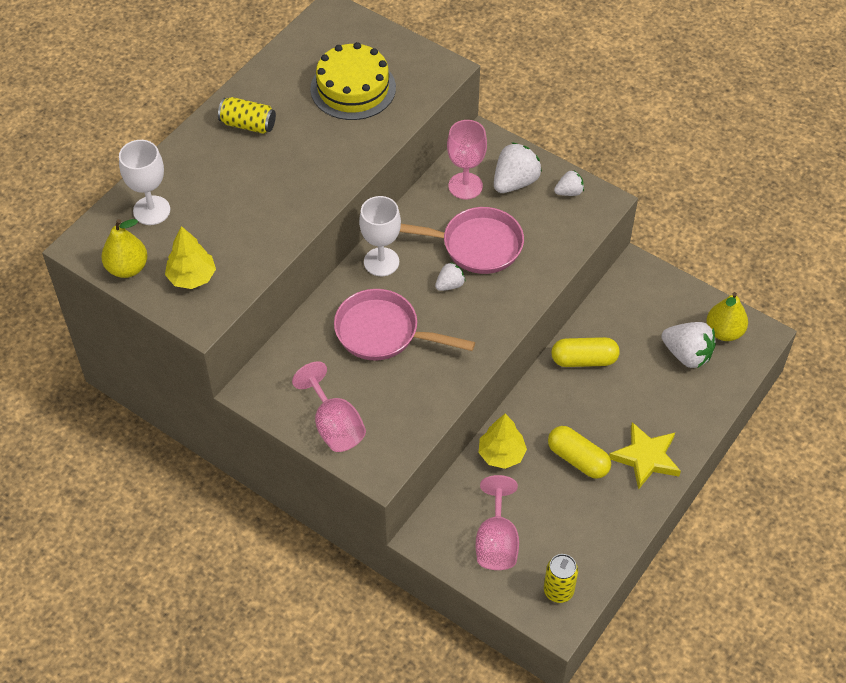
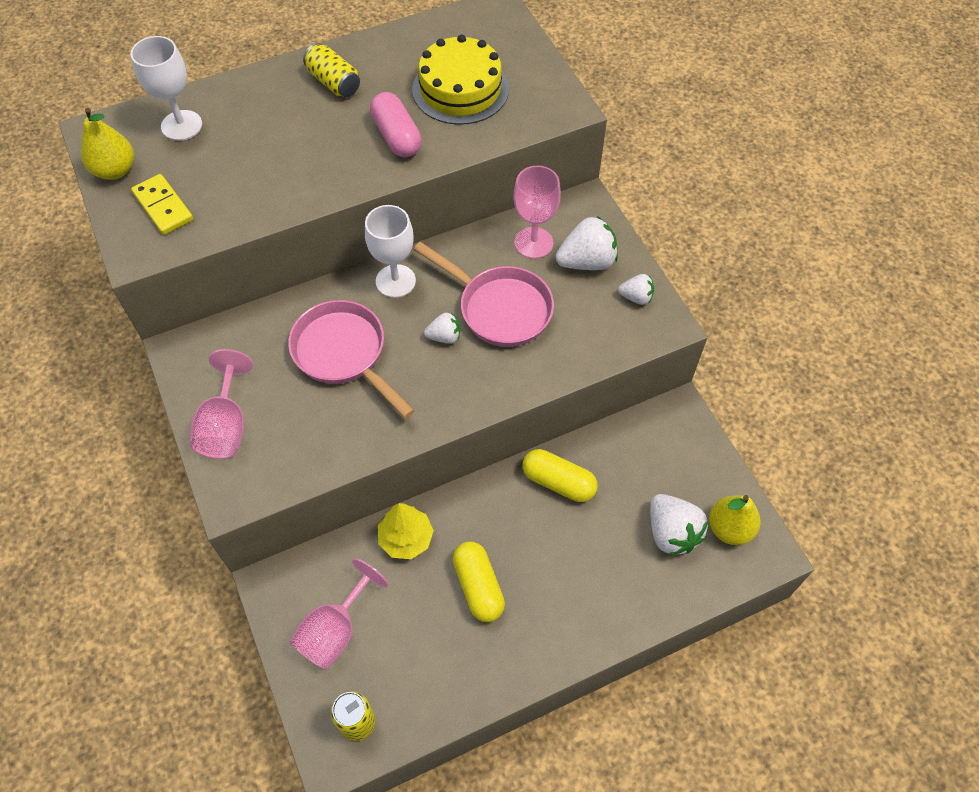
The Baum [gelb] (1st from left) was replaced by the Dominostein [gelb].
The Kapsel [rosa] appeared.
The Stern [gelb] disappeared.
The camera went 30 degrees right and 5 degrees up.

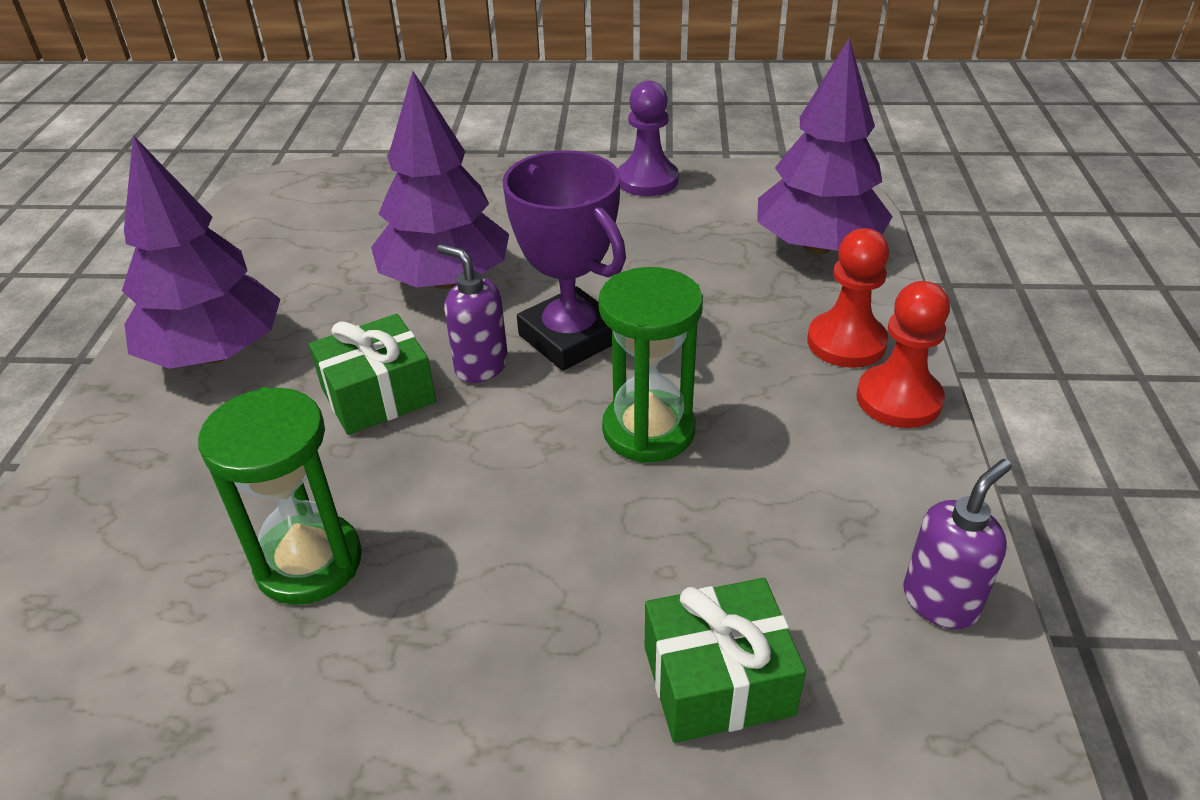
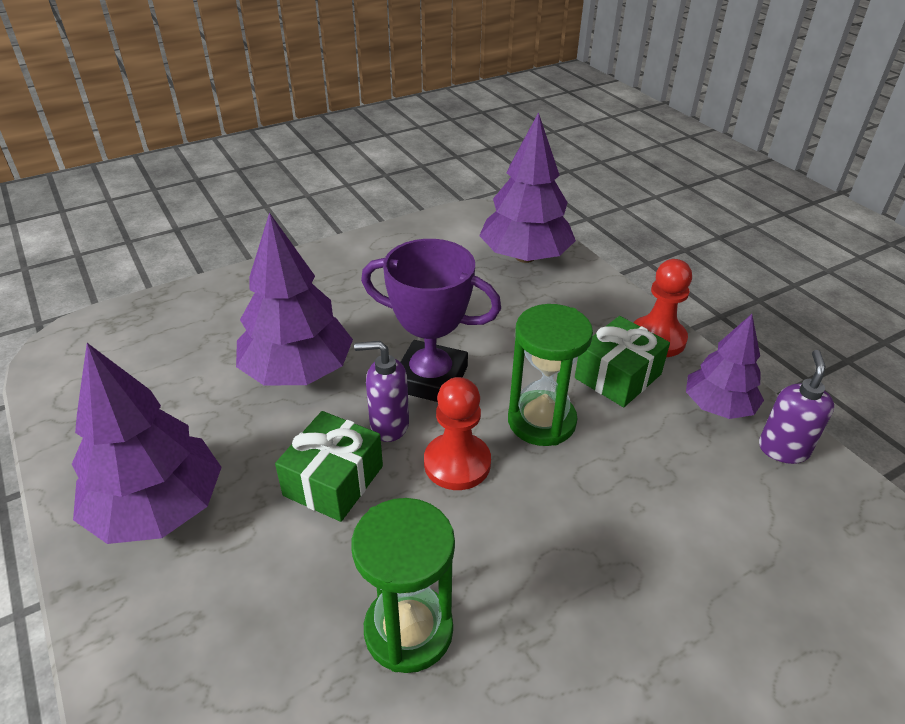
The Bauer [rot] (1st from left) moved.
The Geschenk [grün] (2nd from left) moved.
The Baum [lila] (4th from left) appeared.
The Bauer [lila] disappeared.
The camera went 35 degrees left and 0 degrees up.

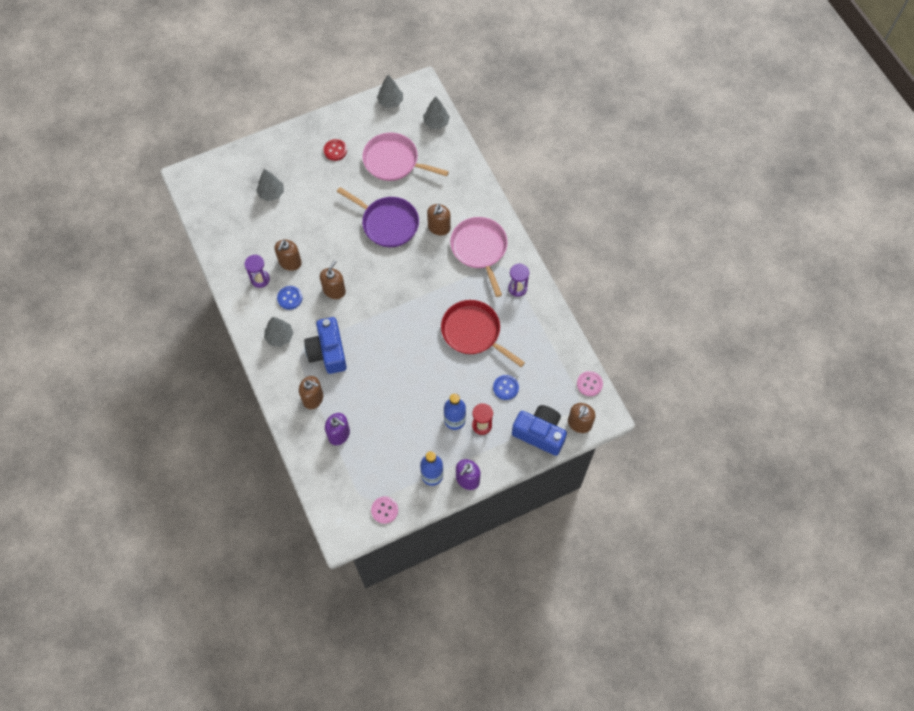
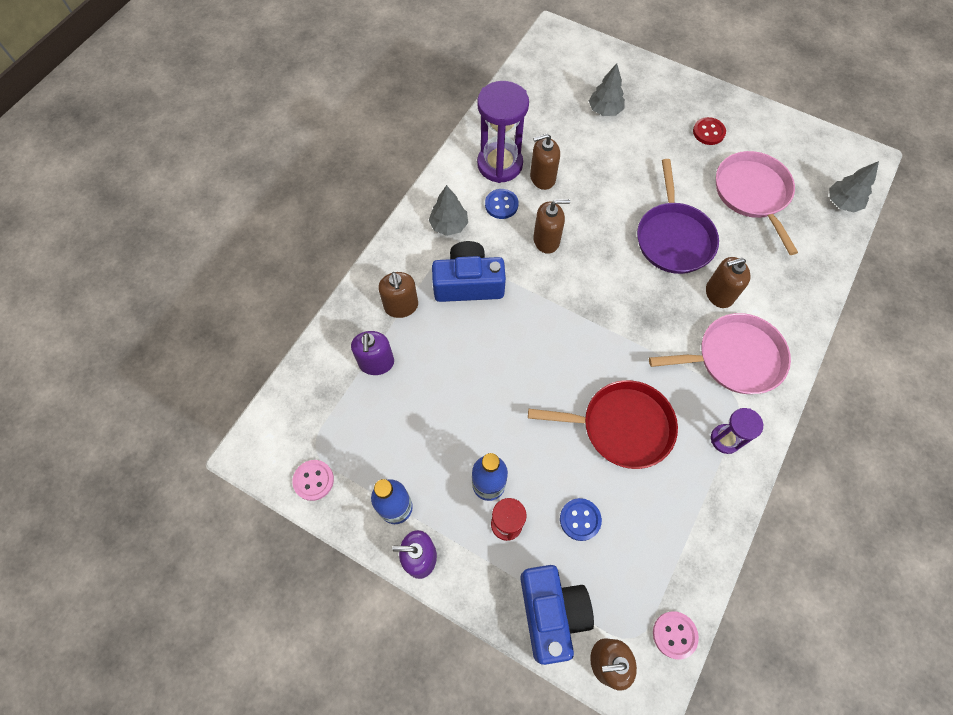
The Kamera [blau] (1st from left) turned 45 degrees clockwise.
The Sanduhr [lila] (1st from left) changed to 1.84 times the size.
The Pfanne [rot] turned 90 degrees clockwise.
The Pfanne [rosa] (2nd from left in the first image) turned 45 degrees clockwise.
The Baum [grau] (3rd from left) disappeared.
The camera went 55 degrees right and 0 degrees up.

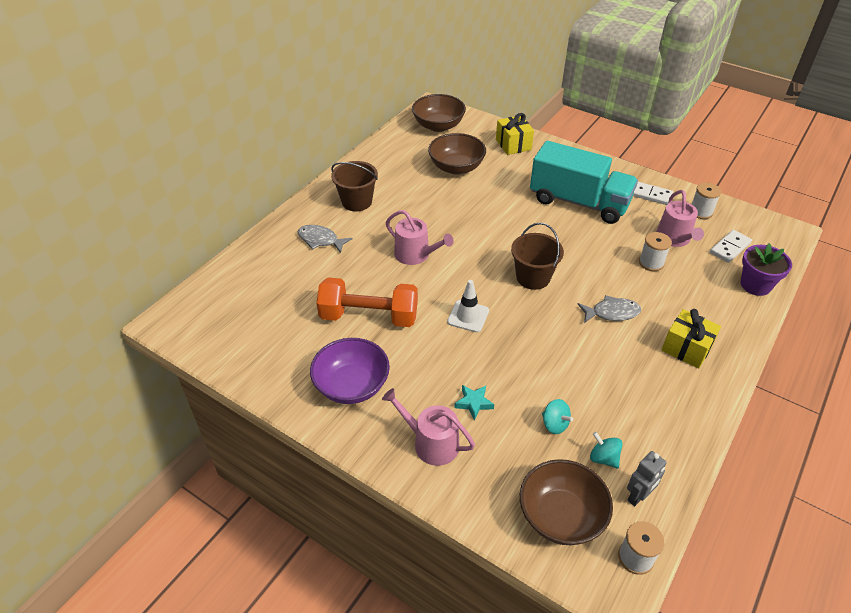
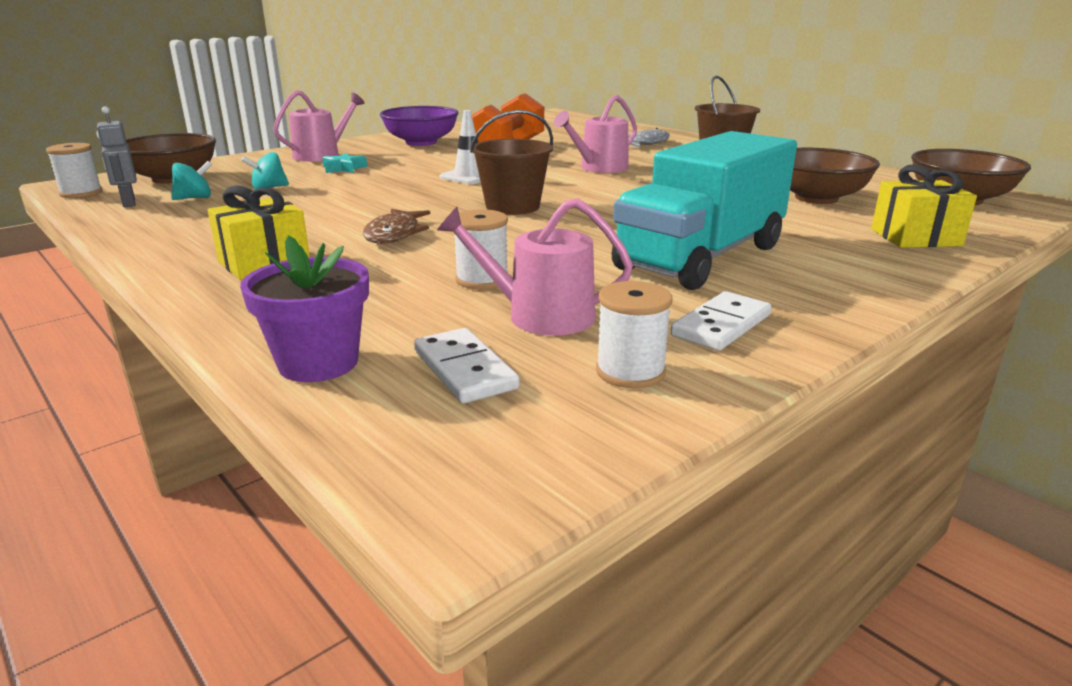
The Fisch [grau] (2nd from left) became the Fisch [braun].
The camera went 105 degrees right and 20 degrees down.

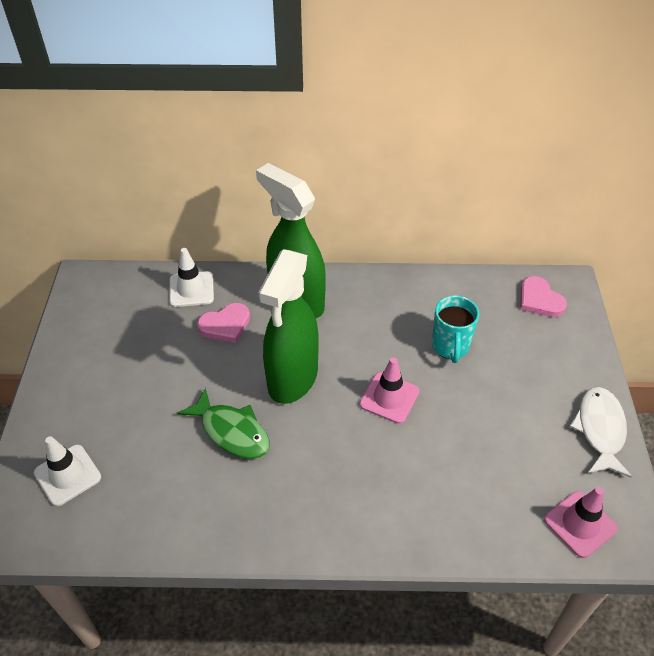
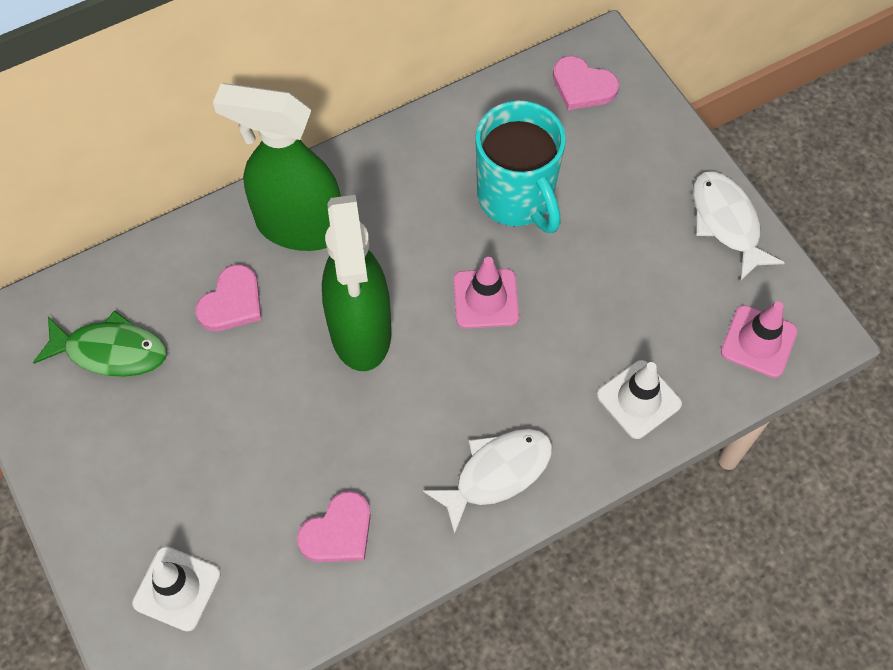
The Fisch [grün] moved.
The Herz [rosa] (2nd from left) appeared.
The Fisch [weiß] (1st from left) appeared.
The Tasse [türkis] changed to 1.53 times the size.
The Leitkegel [weiß] (2nd from left) moved.
The camera went 30 degrees left and 15 degrees up.

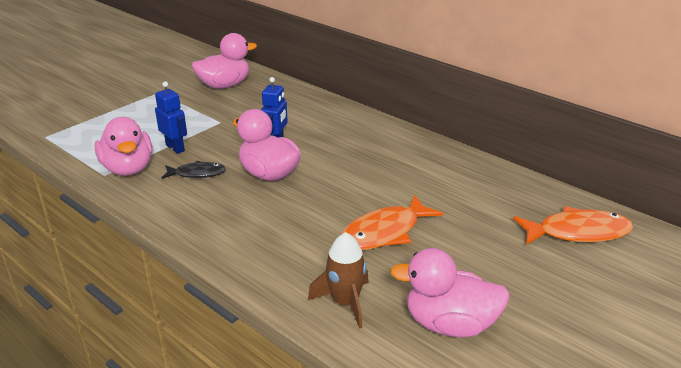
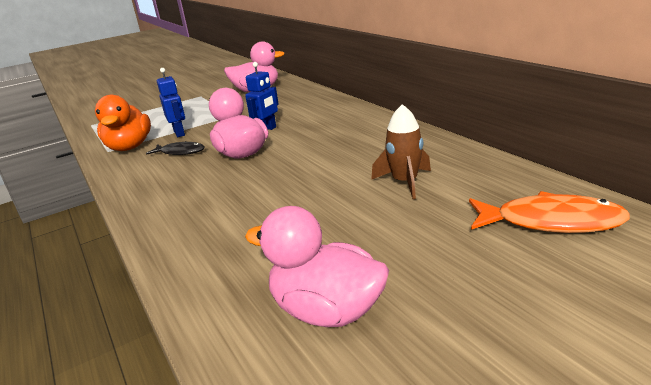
The Ente [rosa] (1st from left) became the Ente [orange].
The Rakete [braun] moved.
The Fisch [orange] (1st from left) disappeared.
The camera went 20 degrees right and 5 degrees down.

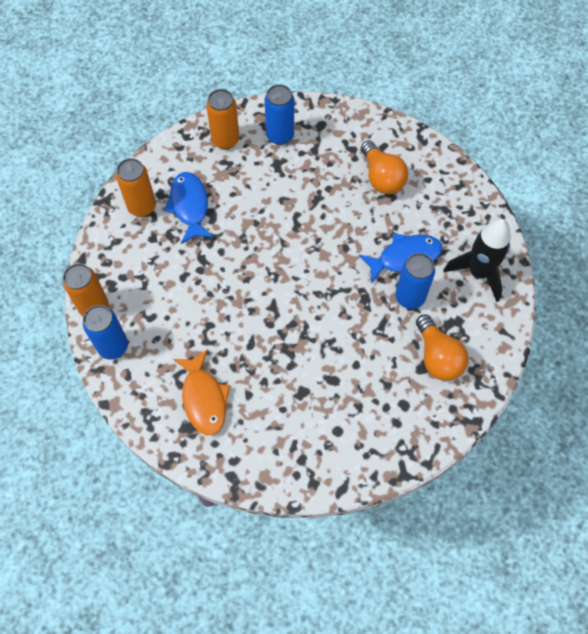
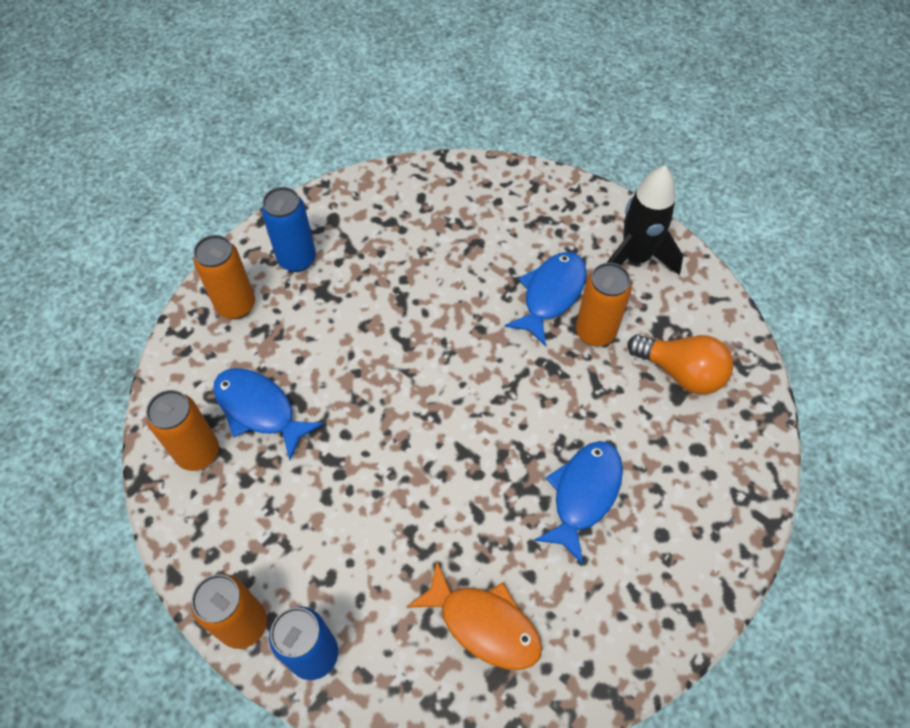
The Fisch [blau] (3rd from left) appeared.
The Dose [blau] (3rd from left) became the Dose [orange] (4th from left).
The Glühbirne [orange] (1st from left) disappeared.
The camera went 40 degrees left and 5 degrees down.

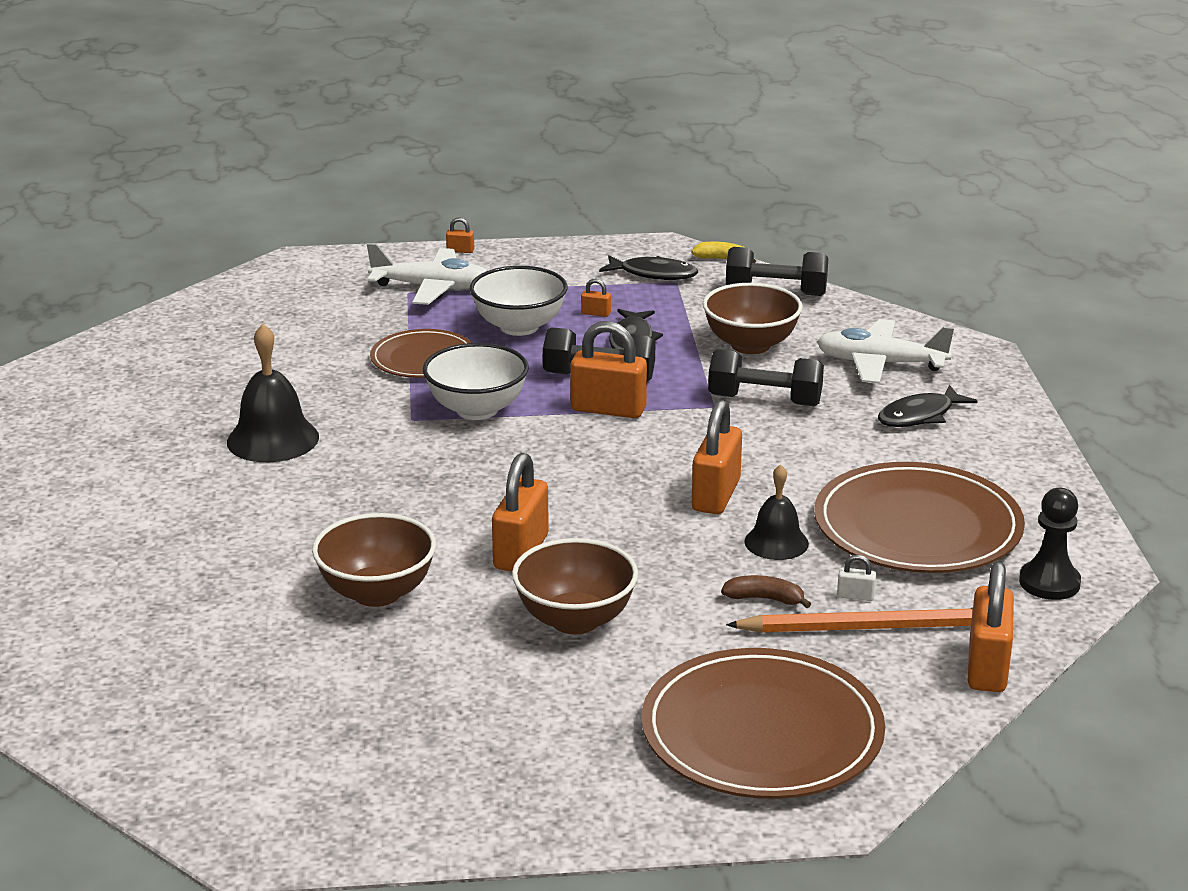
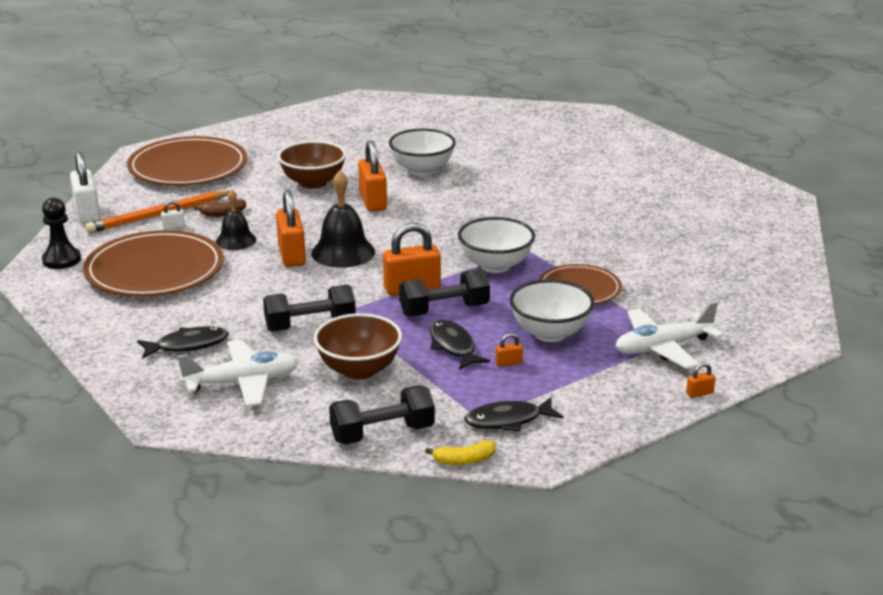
The Vorhängeschloss [orange] (6th from left) became the Vorhängeschloss [weiß] (1st from left).
The Fisch [schwarz] (3rd from left in the first image) turned 45 degrees clockwise.
The Glocke [schwarz] (1st from left in the first image) moved.
The Schüssel [braun] (1st from left) became the Schüssel [weiß] (1st from left).
The camera went 150 degrees right and 0 degrees up.

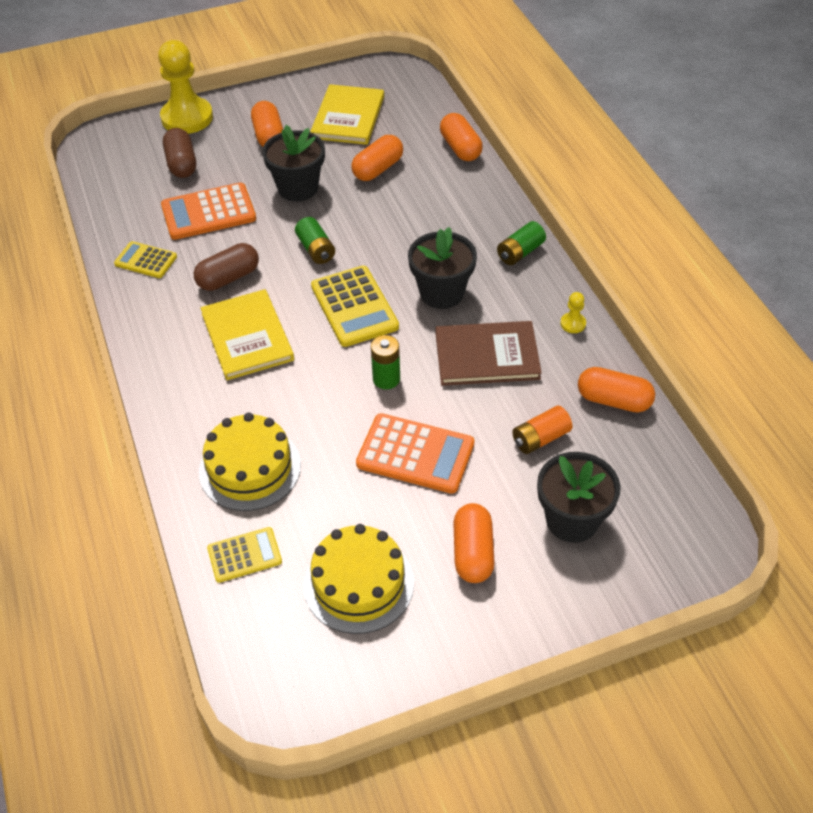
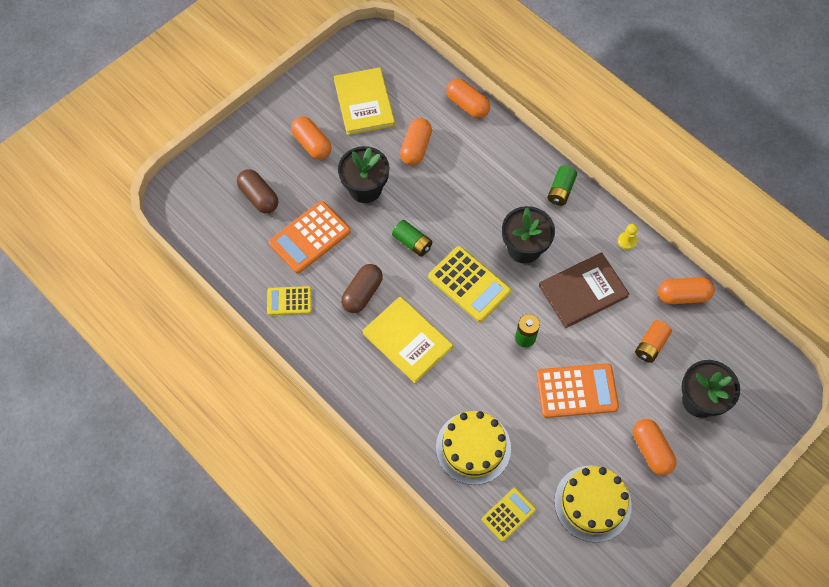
The Bauer [gelb] (1st from left) disappeared.
The camera went 25 degrees left and 15 degrees up.

